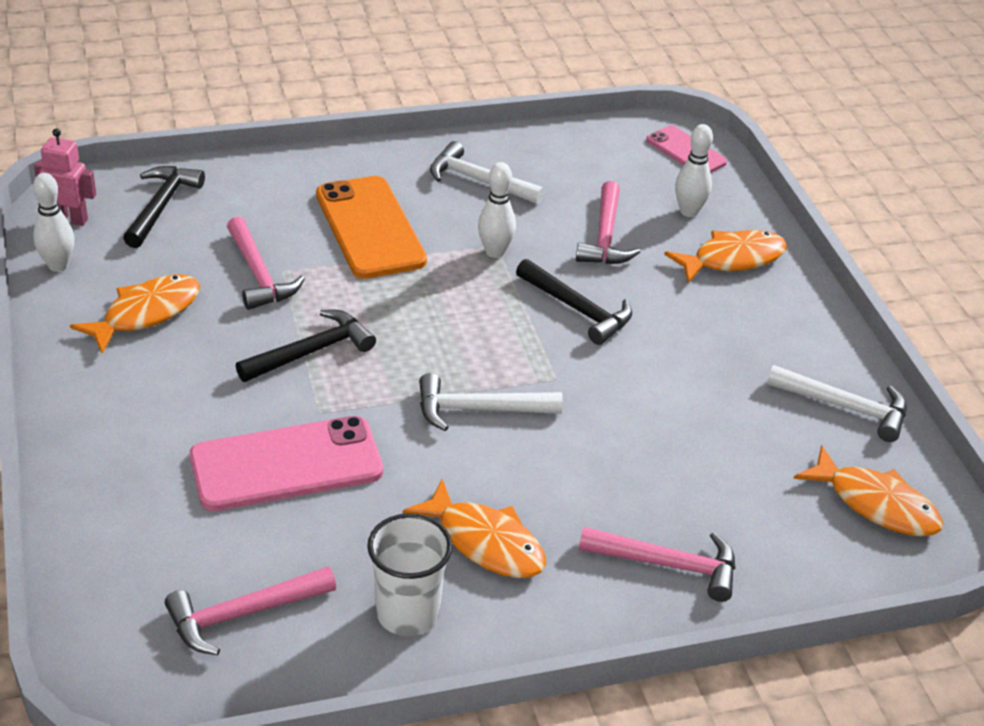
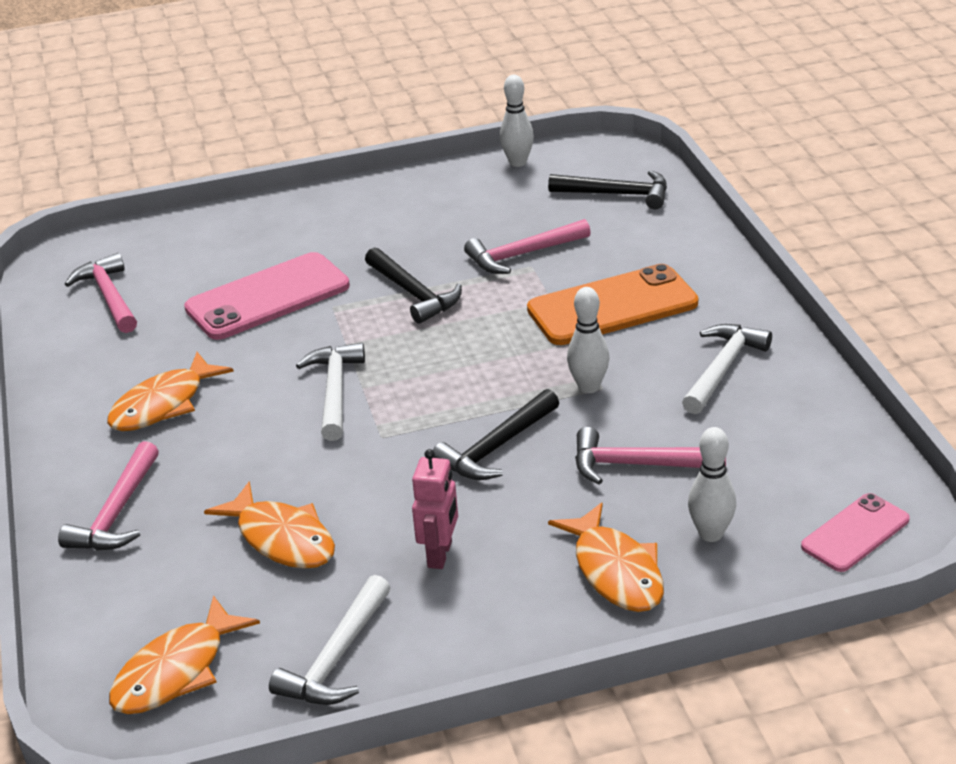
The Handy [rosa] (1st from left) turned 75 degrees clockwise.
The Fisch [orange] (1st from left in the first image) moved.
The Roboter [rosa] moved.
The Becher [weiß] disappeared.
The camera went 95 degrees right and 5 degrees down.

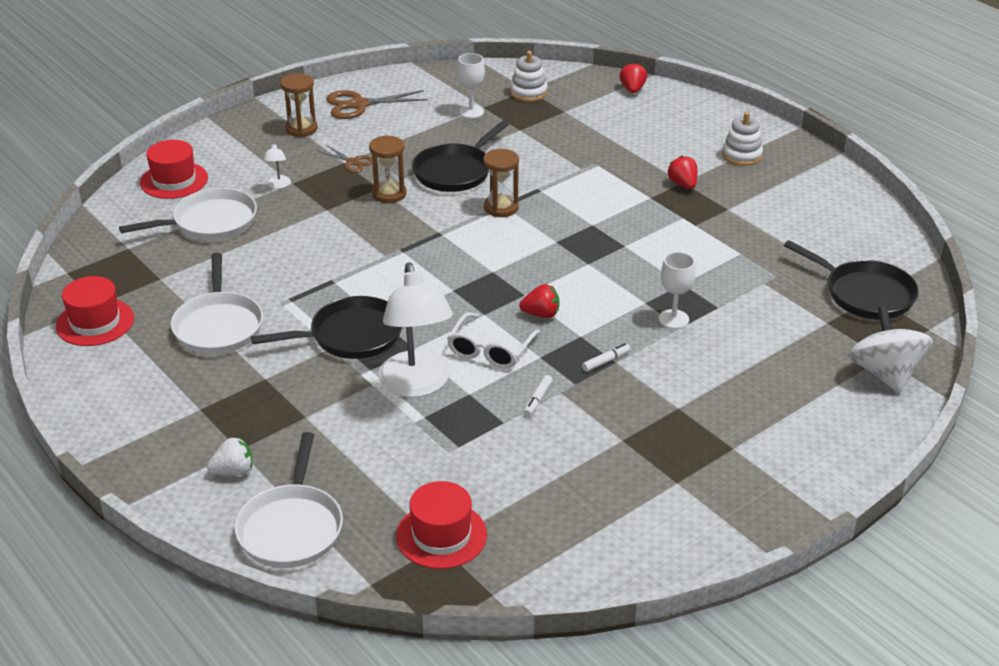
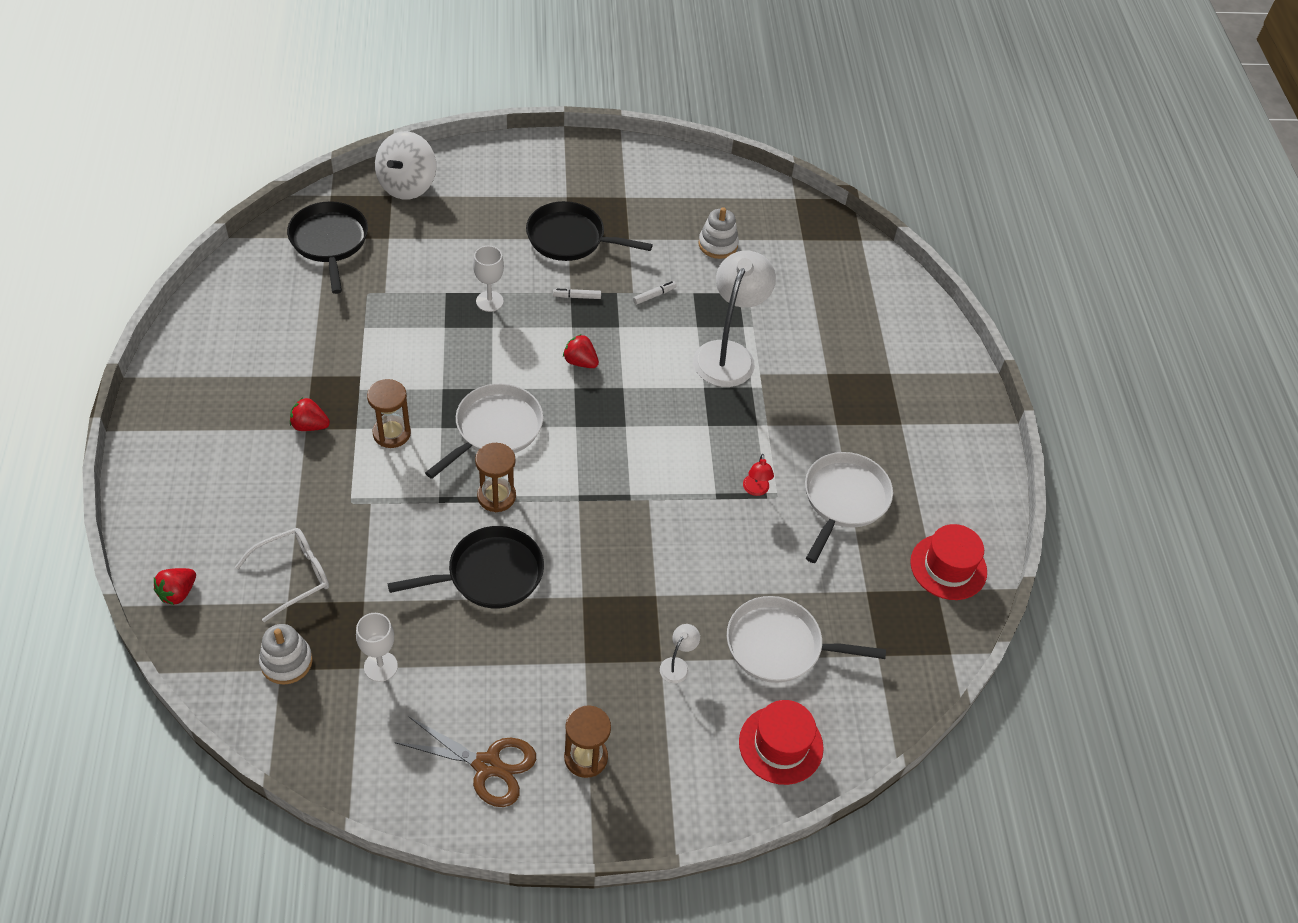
The Brille [weiß] moved.
The Erdbeere [rot] (3rd from left in the first image) turned 90 degrees clockwise.
The Sanduhr [braun] (2nd from left in the first image) moved.
The Pfanne [weiß] (3rd from left in the first image) moved.
The Pfanne [schwarz] (1st from left in the first image) moved.
The Stapelspielzeug [weiß] (2nd from left) moved.
The Lampe [rot] appeared.
The Erdbeere [weiß] disappeared.
The Schere [braun] (1st from left) disappeared.
The Hut [rot] (3rd from left) disappeared.
The camera went 150 degrees left and 15 degrees up.

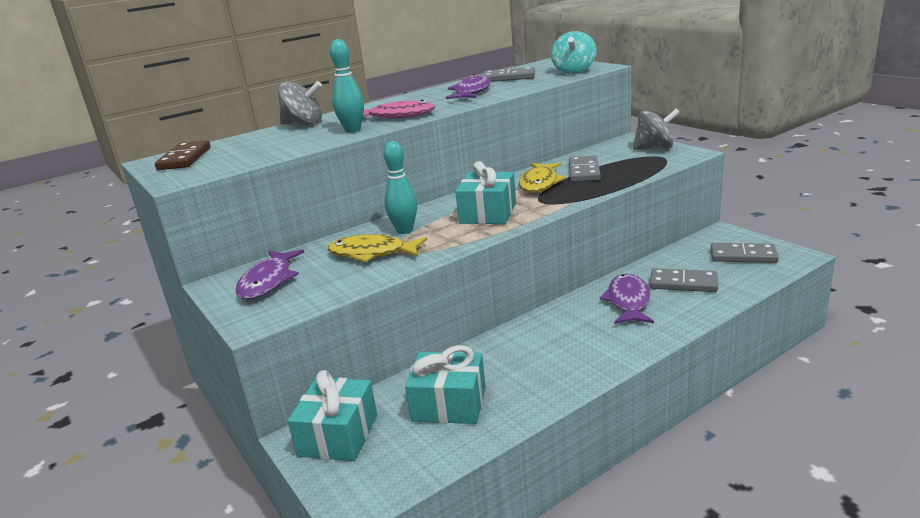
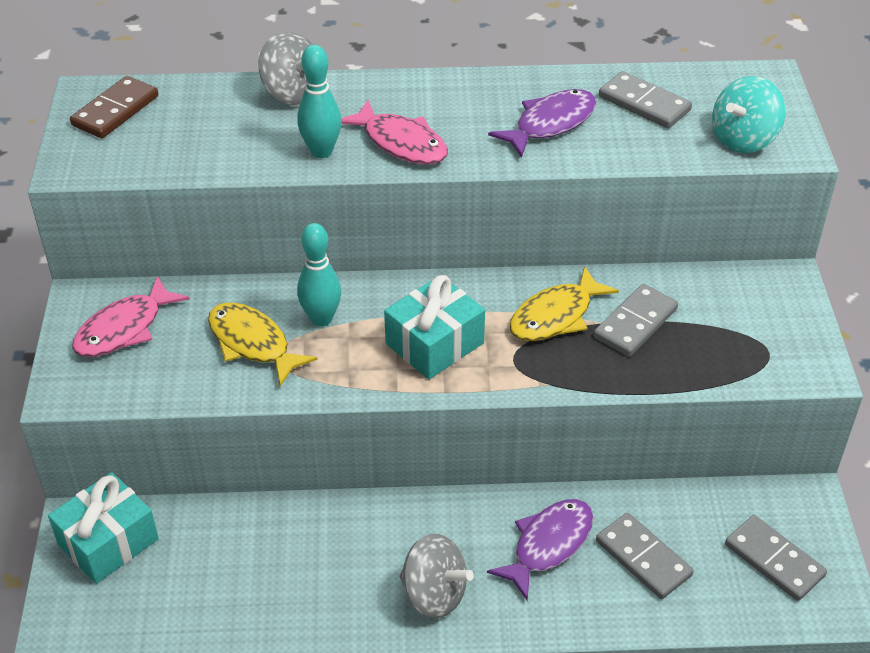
The Fisch [lila] (1st from left) became the Fisch [rosa] (1st from left).
The Kreisel [grau] (2nd from left) moved.
The Geschenk [türkis] (2nd from left) disappeared.
The camera went 30 degrees right and 20 degrees up.

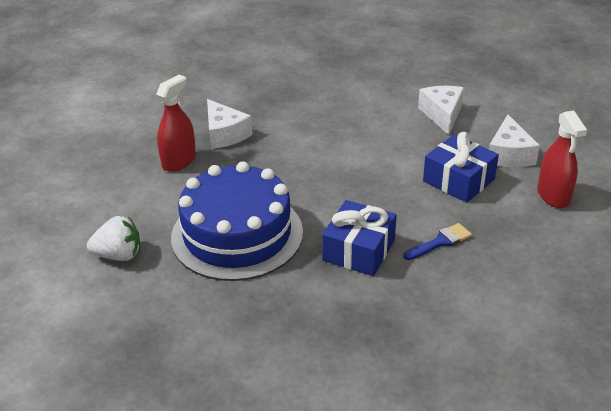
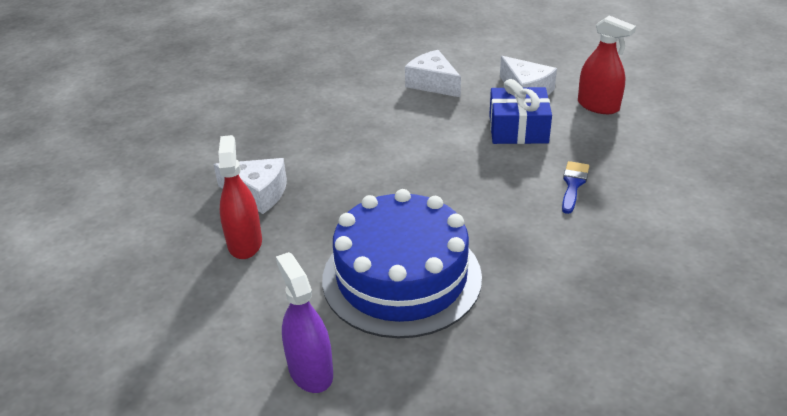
The Erdbeere [weiß] was replaced by the Sprühflasche [lila].
The Geschenk [blau] (1st from left) disappeared.
The camera went 40 degrees left and 0 degrees up.

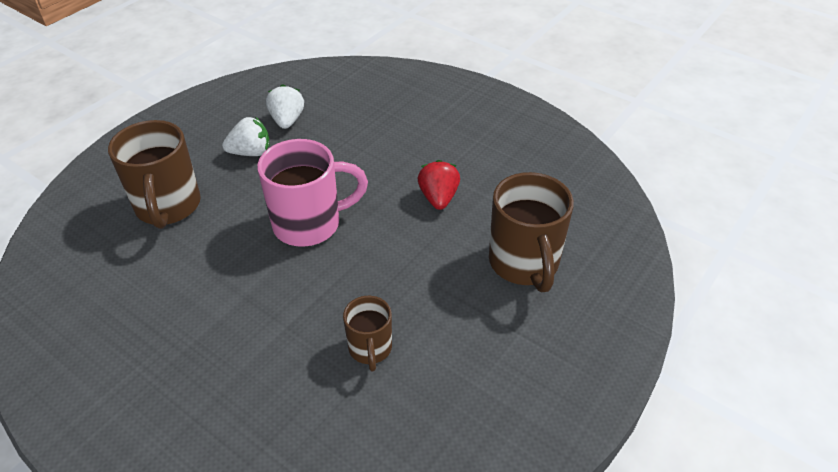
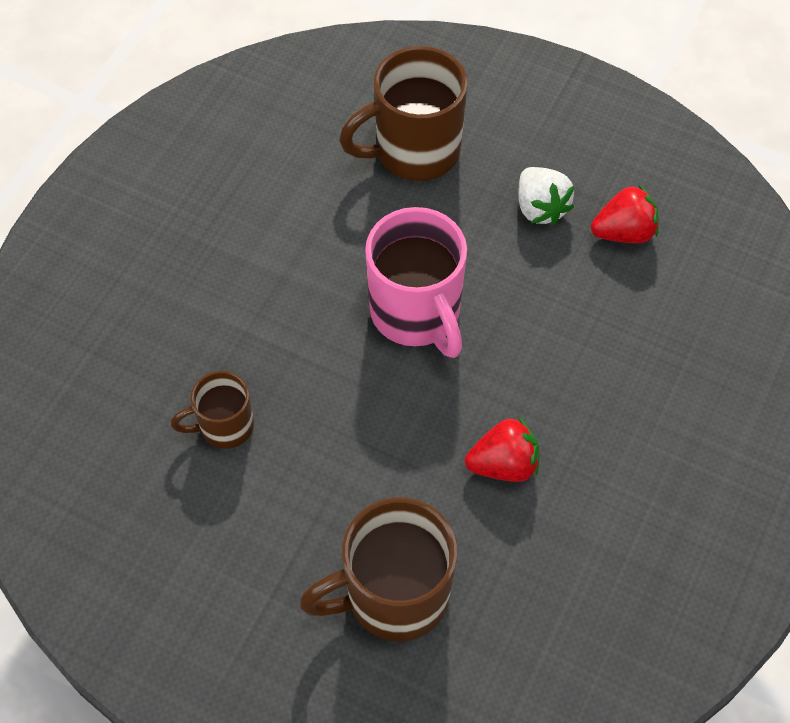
The Erdbeere [weiß] (2nd from left) became the Erdbeere [rot] (2nd from left).
The camera went 80 degrees right and 15 degrees up.

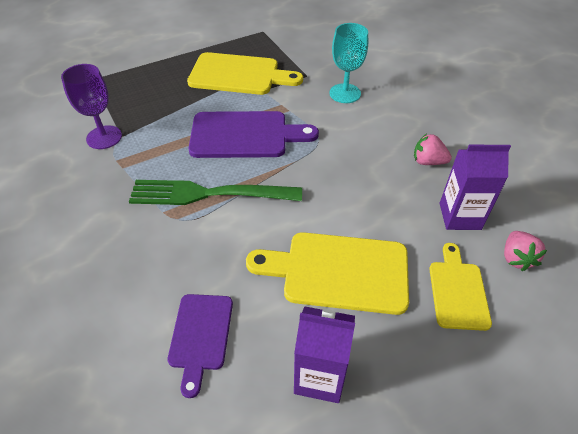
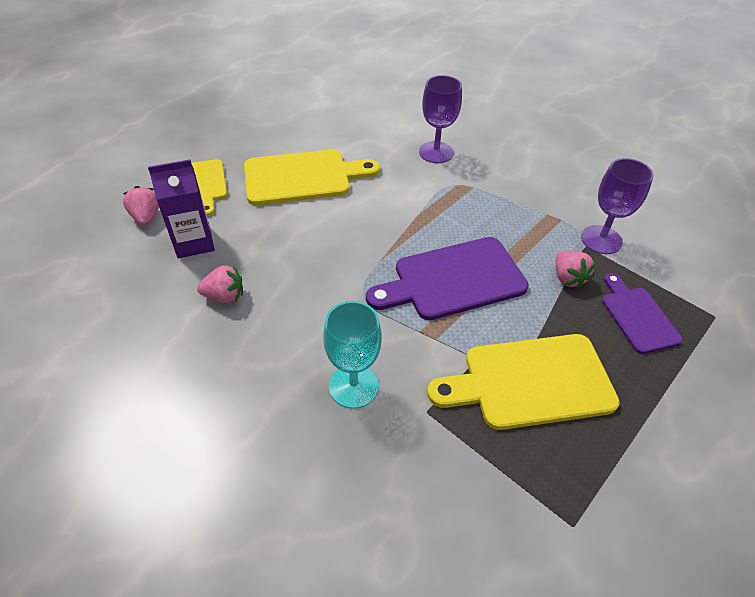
The Kelch [lila] (1st from left) appeared.
The Erdbeere [rosa] (3rd from left) appeared.
The Schneidebrett [lila] (1st from left in the first image) moved.
The Gabel [grün] disappeared.
The Getränkekarton [lila] (1st from left) disappeared.
The camera went 160 degrees right and 0 degrees up.

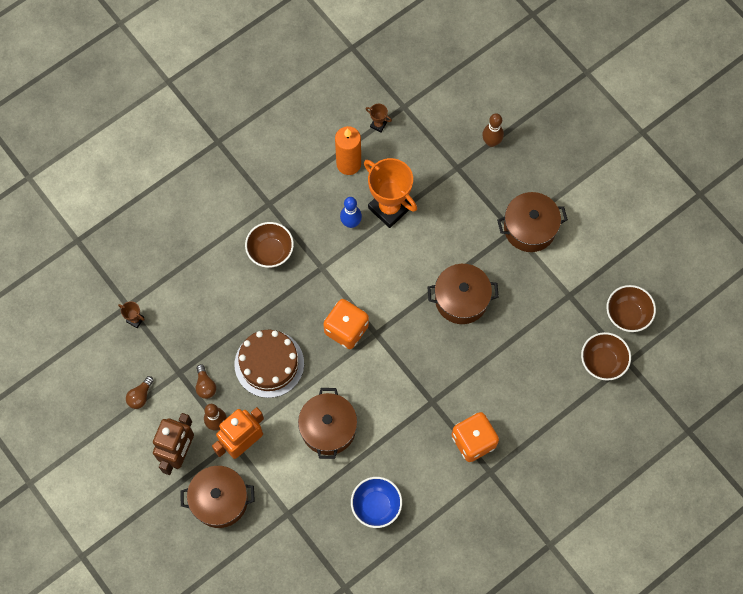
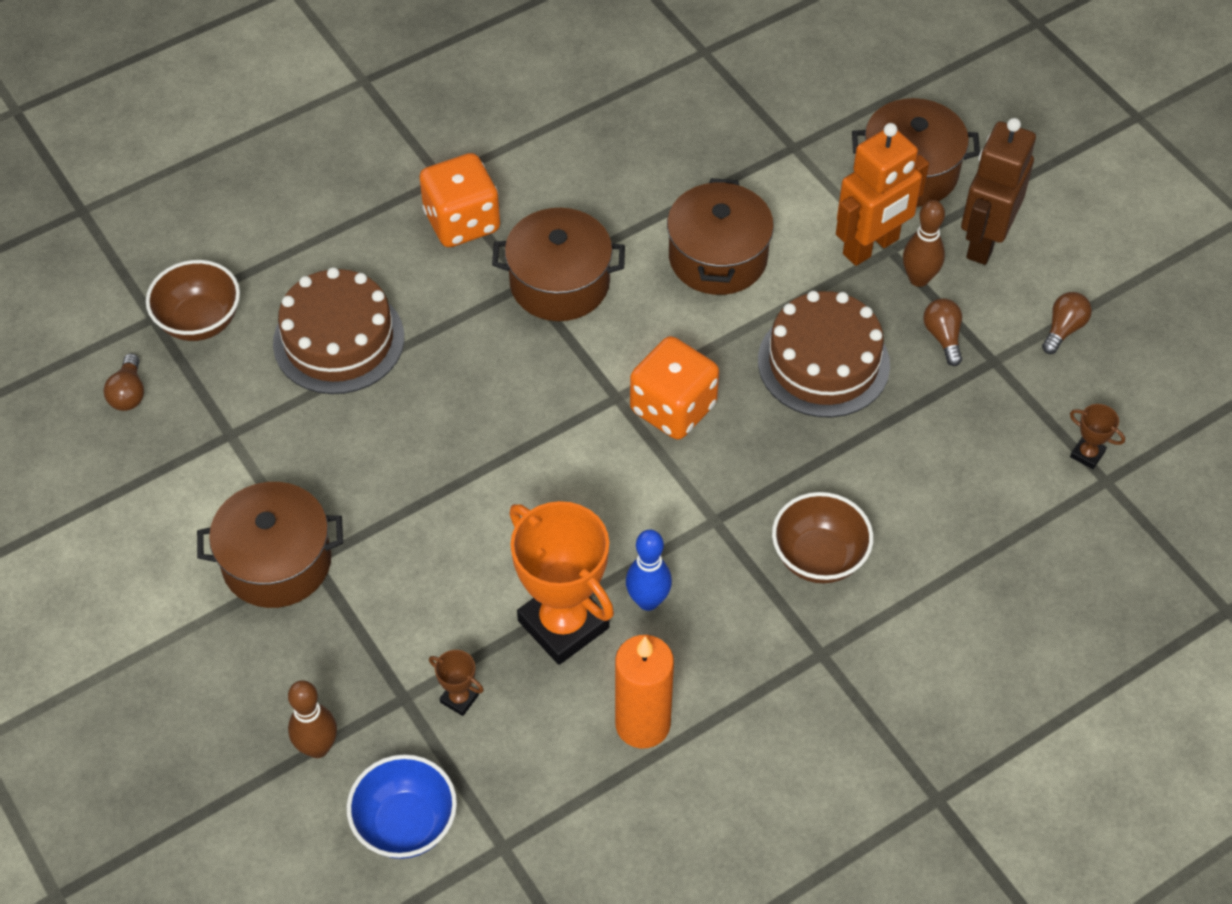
The Schüssel [braun] (3rd from left) was replaced by the Glühbirne [braun] (1st from left).
The Kuchen [braun] (1st from left) appeared.
The Schüssel [blau] moved.
The Pokal [braun] (2nd from left in the first image) moved.
The Kochtopf [braun] (3rd from left in the first image) moved.
The camera went 175 degrees left and 15 degrees down.

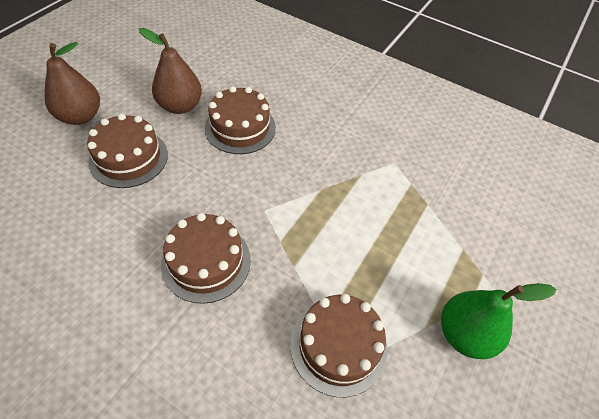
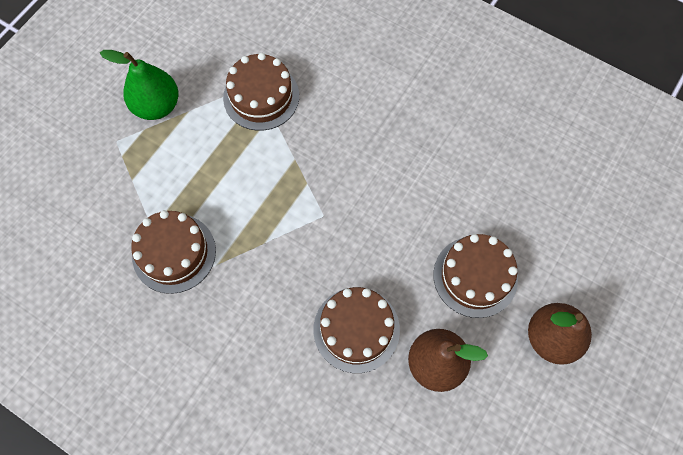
The Kuchen [braun] (2nd from left in the first image) moved.
The camera went 175 degrees left and 15 degrees up.

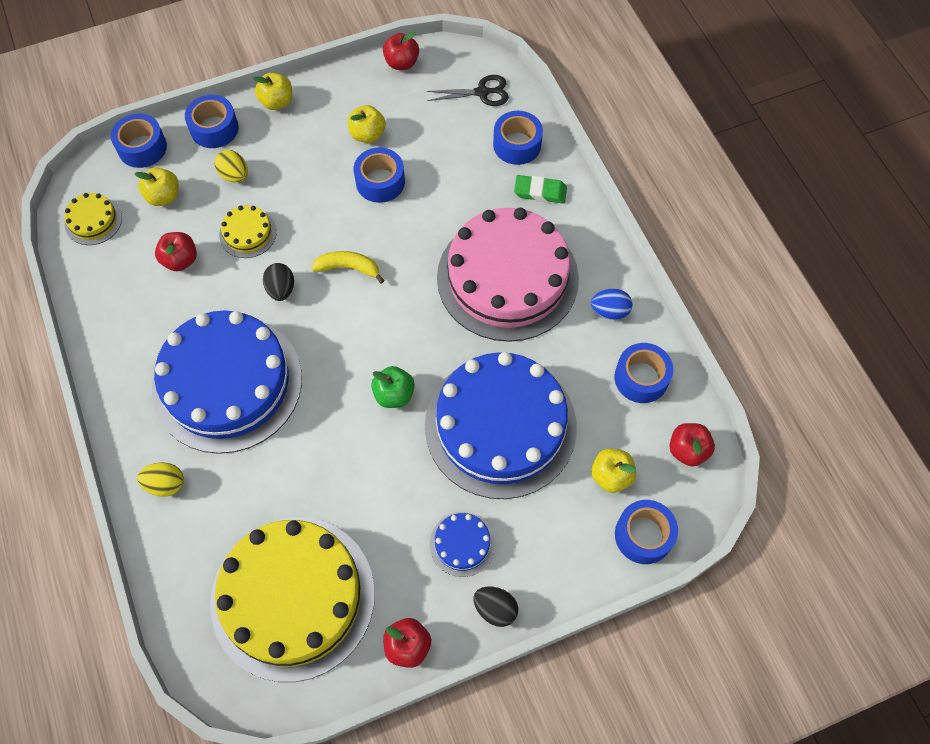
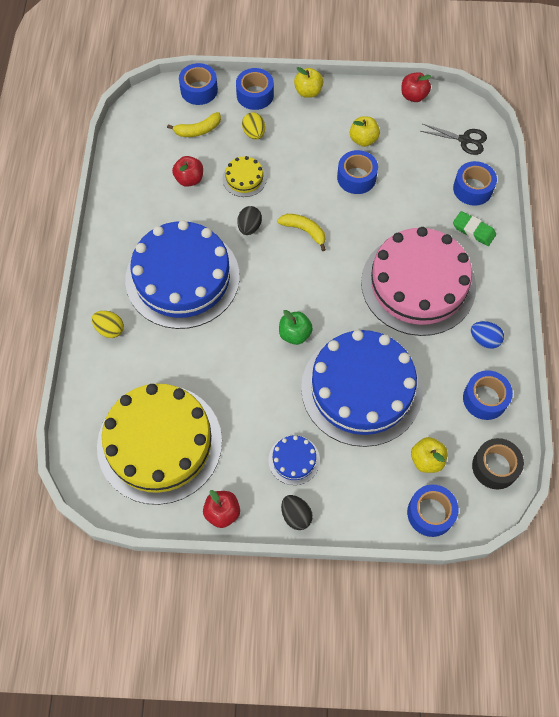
The Apfel [gelb] (1st from left) was replaced by the Banane [gelb] (1st from left).
The Apfel [rot] (4th from left) was replaced by the Klebeband [schwarz].
The Kuchen [gelb] (1st from left) disappeared.
The camera went 25 degrees right and 0 degrees up.

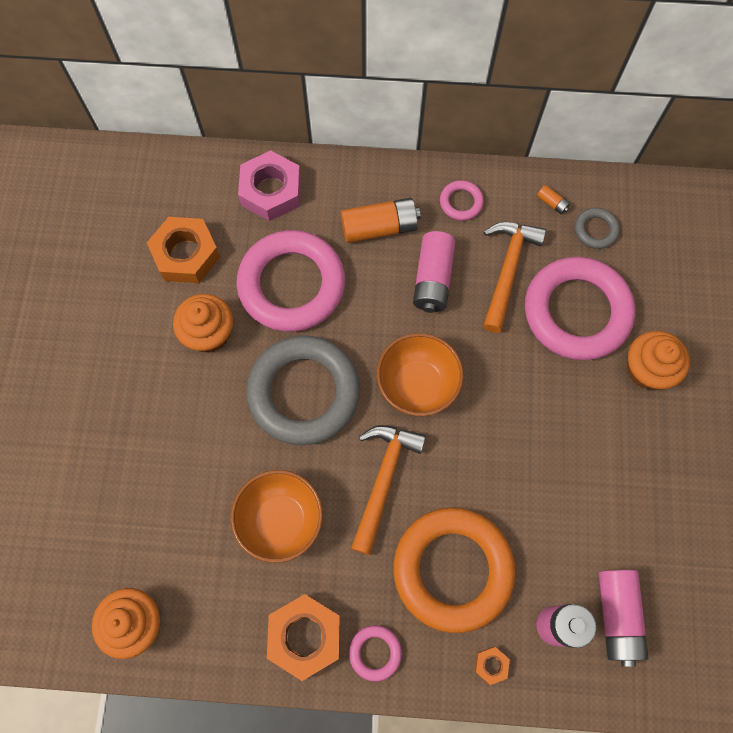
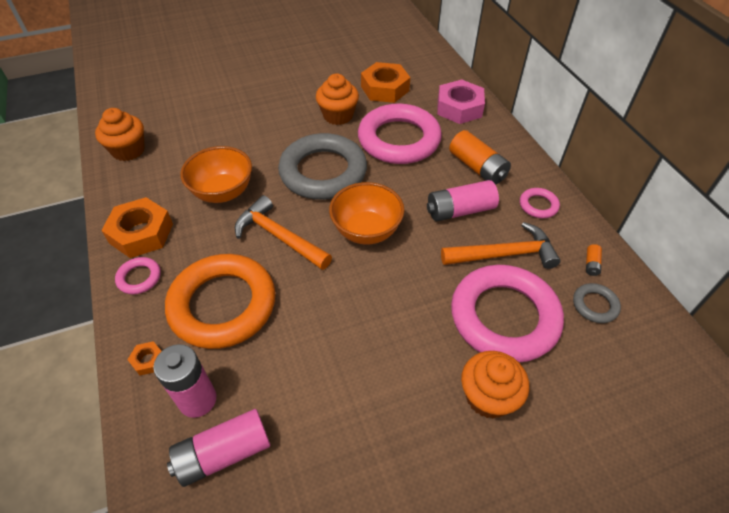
The Hammer [orange] (1st from left) turned 135 degrees counterclockwise.
The camera went 65 degrees right and 20 degrees down.

